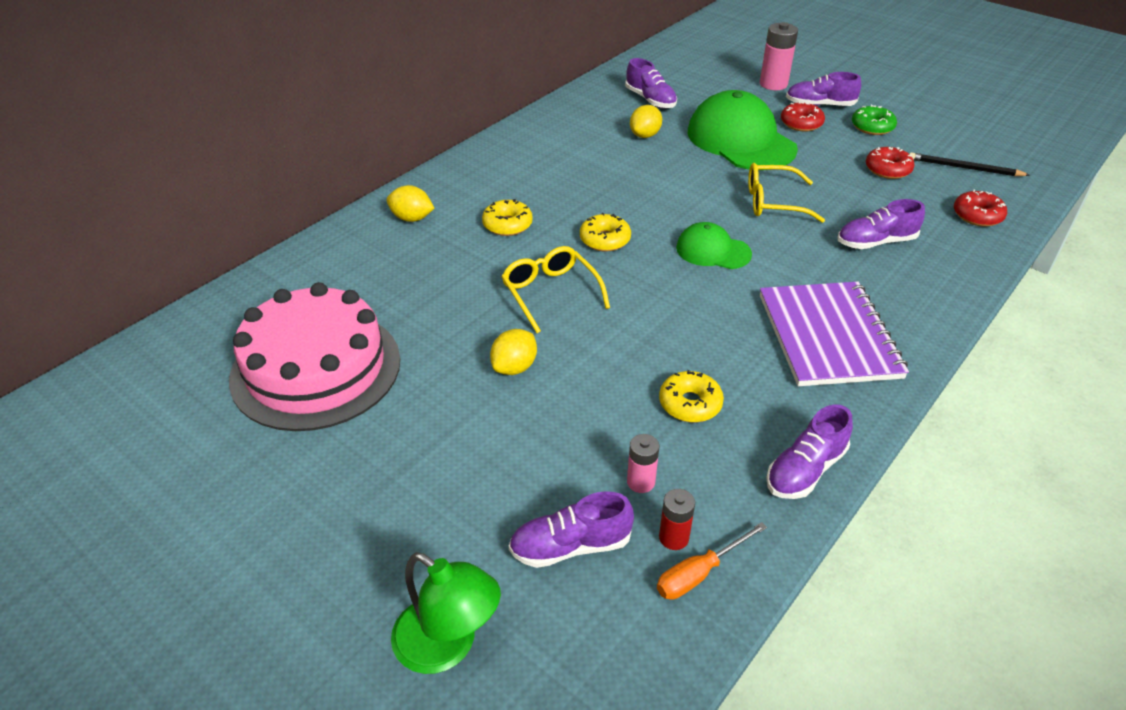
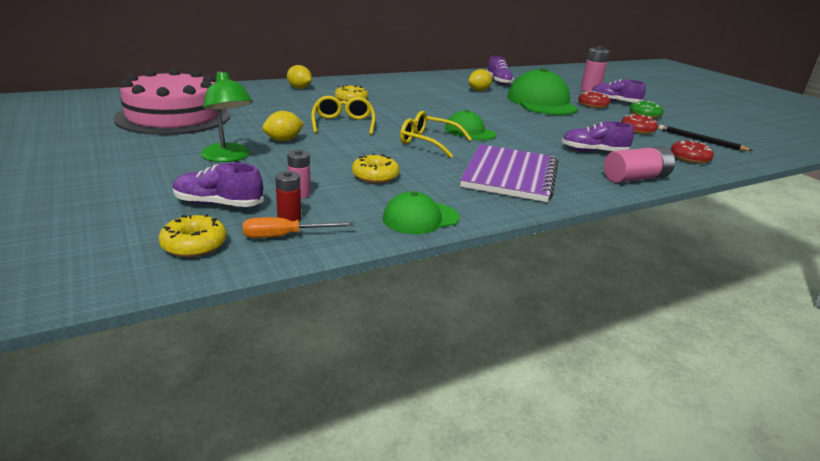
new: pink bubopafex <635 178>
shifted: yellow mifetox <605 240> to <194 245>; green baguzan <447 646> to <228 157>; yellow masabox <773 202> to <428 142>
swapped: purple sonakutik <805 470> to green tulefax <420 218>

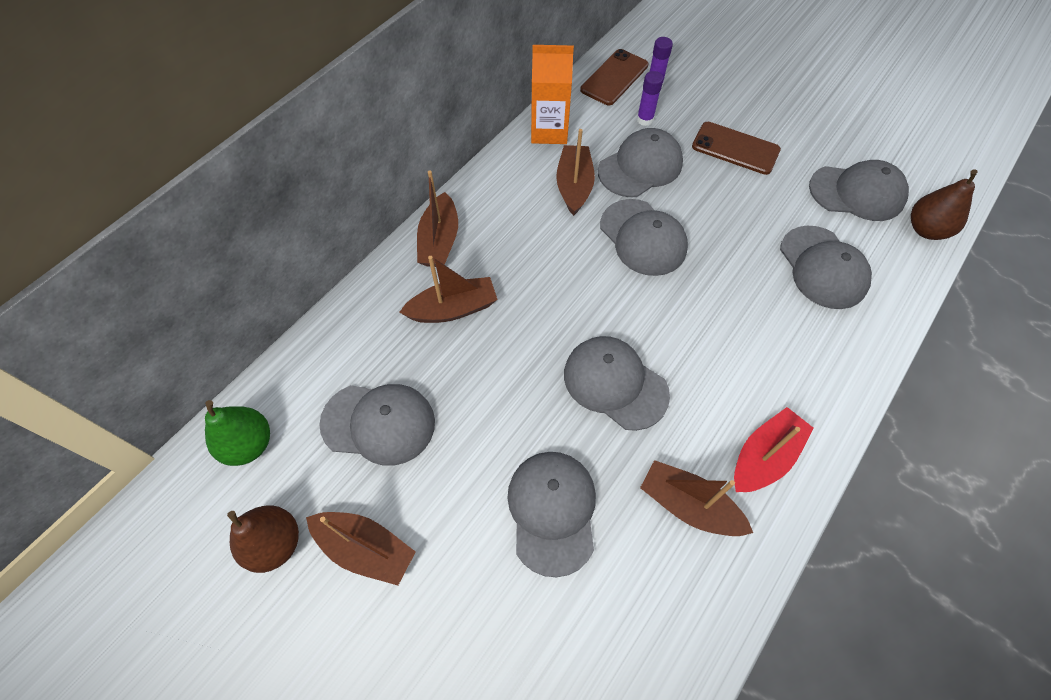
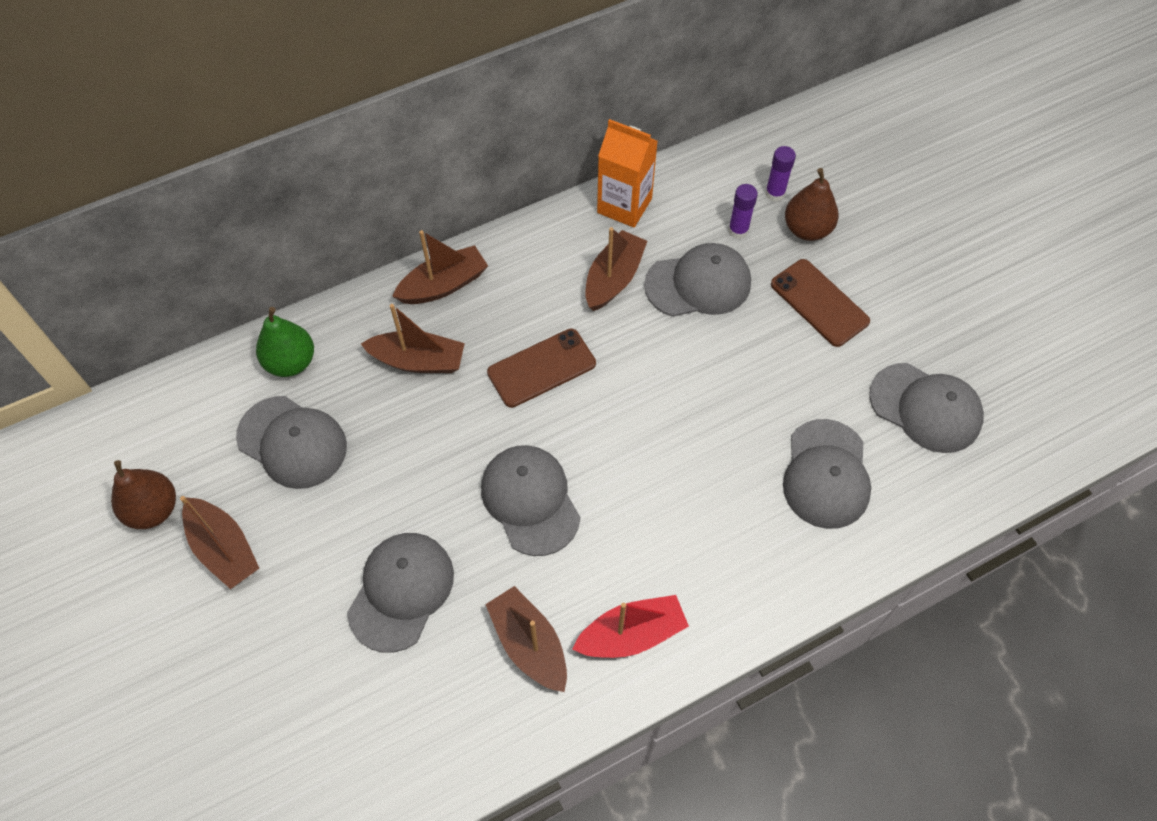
gone: grey tulefax <643 237>
shifted: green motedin <249 444> to <291 362>; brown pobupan <614 77> to <541 368>; brown motedin <926 229> to <807 229>
rotated: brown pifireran <439 241> = <443 285> 150 degrees counterclockwise

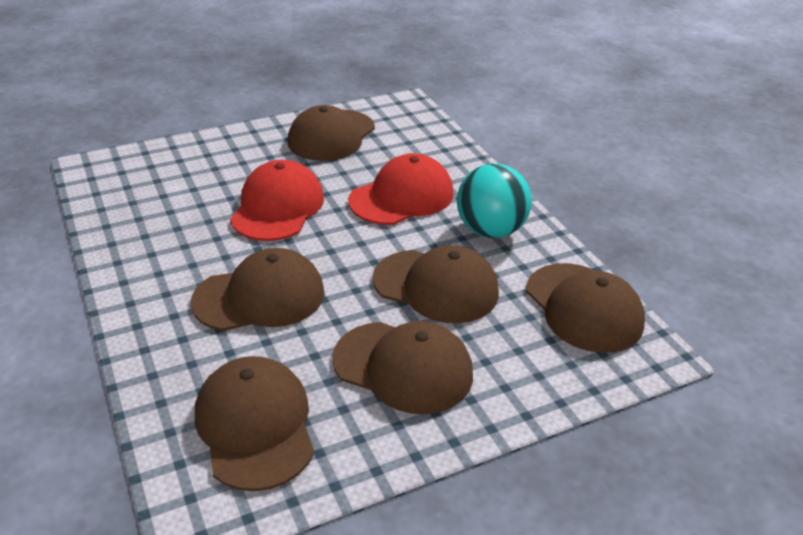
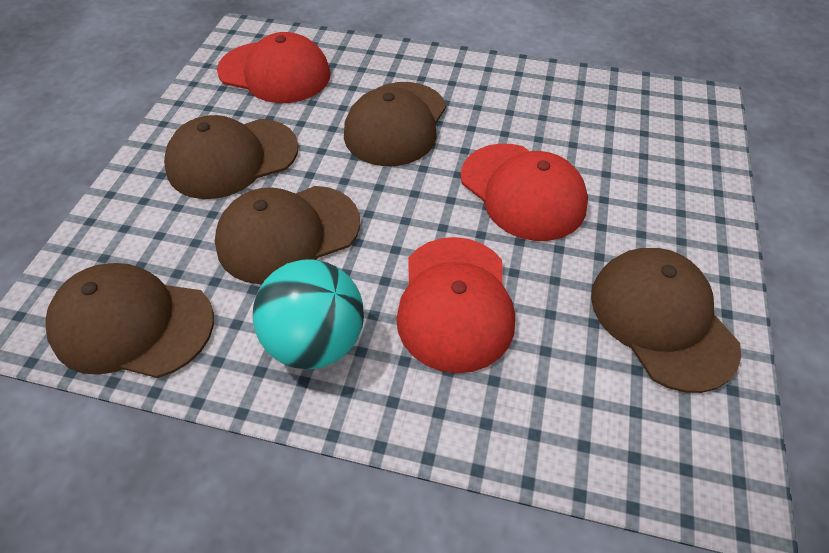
repainted: brown tulefax <255 425> to red tulefax <275 73>

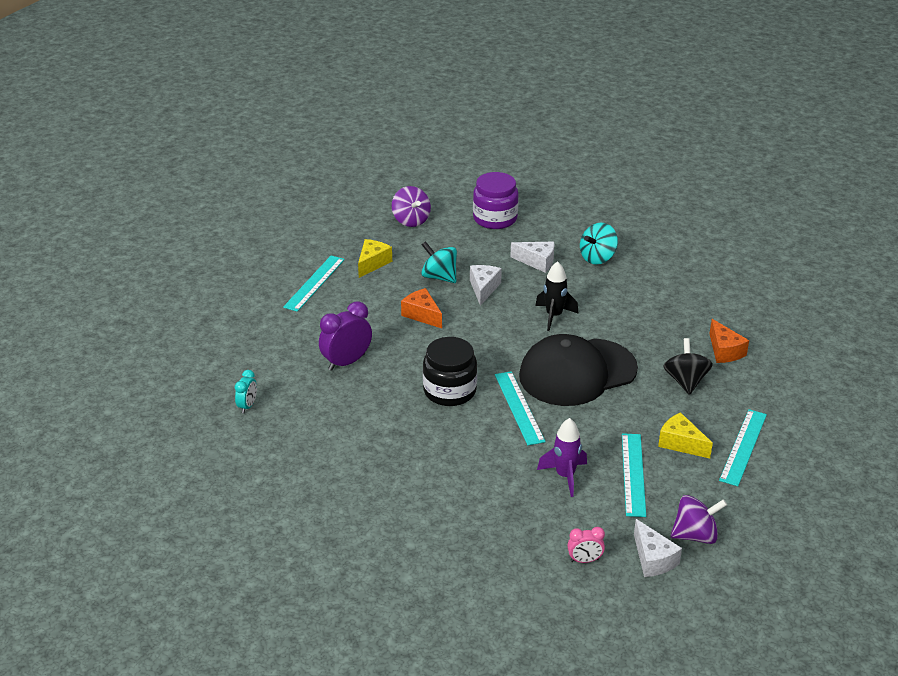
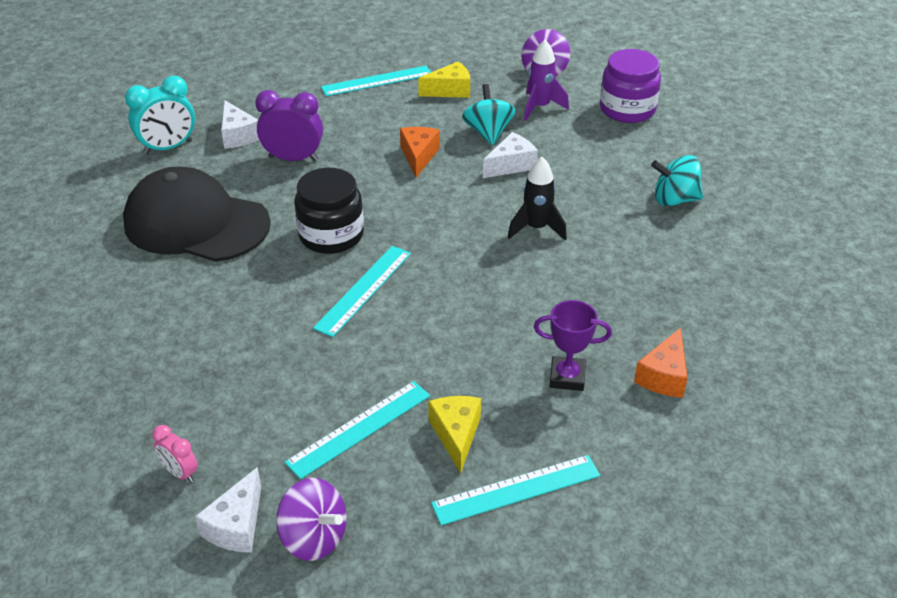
shifted: black tulefax <577 372> to <196 223>; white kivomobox <537 262> to <238 135>; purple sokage <565 476> to <540 107>
swapped: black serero <685 381> to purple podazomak <567 377>
scaled: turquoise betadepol <247 406> = <168 147> x1.80

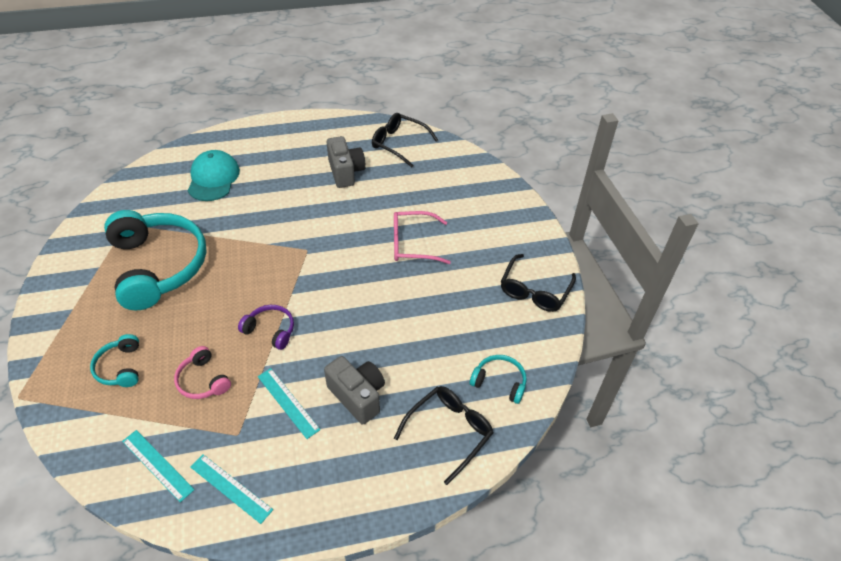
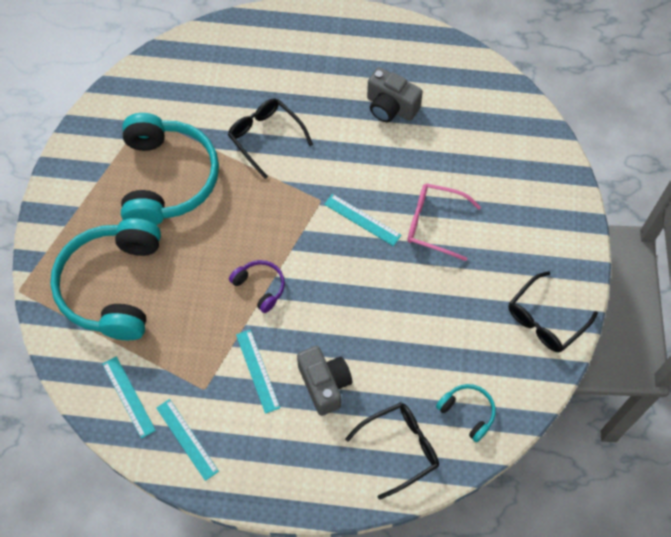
gone: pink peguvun <203 380>; turquoise tulefax <213 178>
new: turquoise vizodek <362 219>
shifted: black masabox <399 144> to <266 137>
rotated: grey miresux <346 172> = <390 107> 120 degrees clockwise
scaled: turquoise peguvun <120 367> = <112 286> x2.26

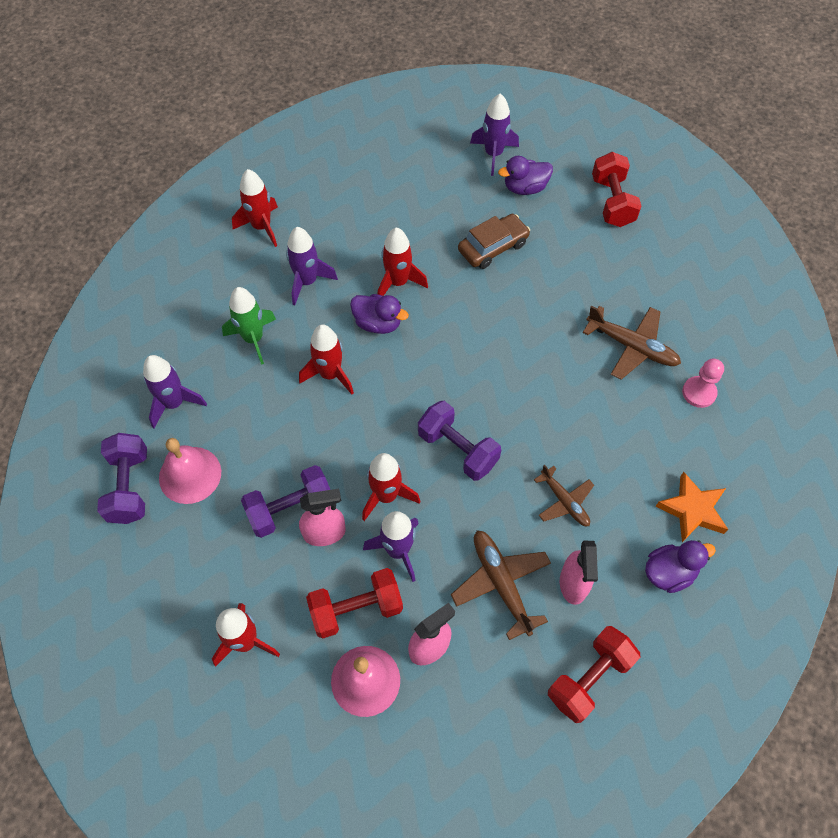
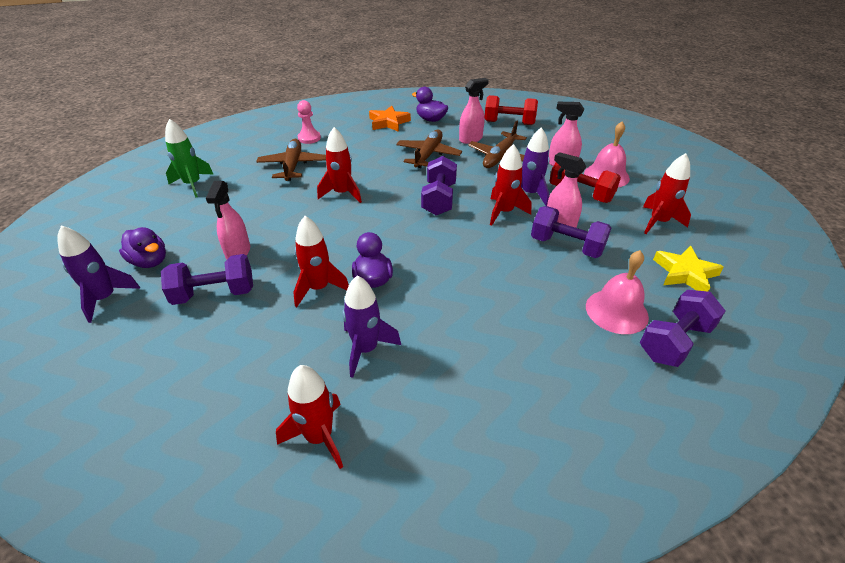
gone: purple sokage <174 403>; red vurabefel <612 202>
new: purple vurabefel <214 294>; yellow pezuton <685 273>
shifted: green sokage <253 339> to <193 184>; red sokage <330 374> to <342 193>
swapped: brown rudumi <493 247> to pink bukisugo <238 252>
scaled: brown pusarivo <564 501> = <428 155> x1.53

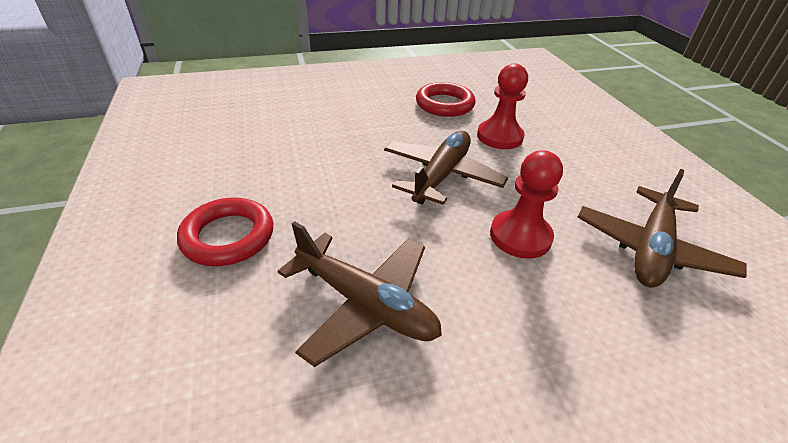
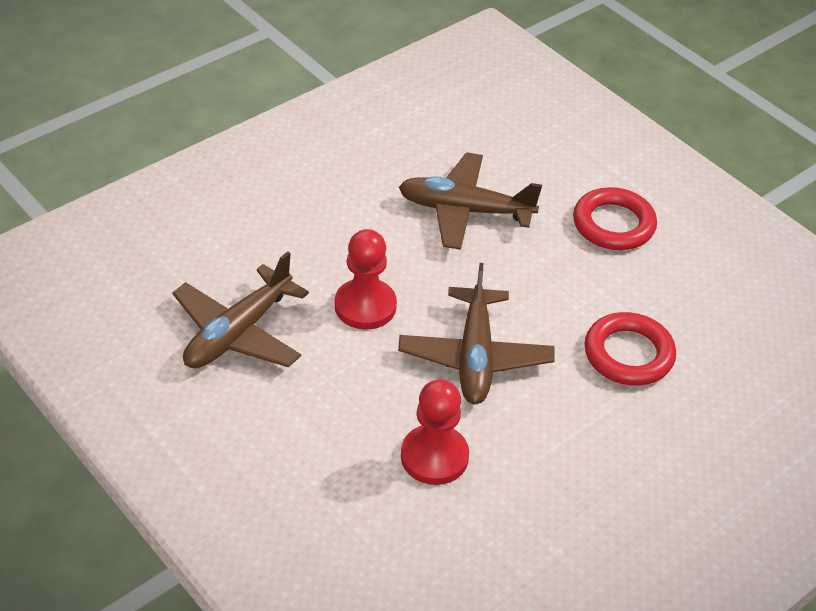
shifted: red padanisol <444 104> to <628 354>
rotated: brown pusarivo <650 249> = <238 333> 150 degrees counterclockwise

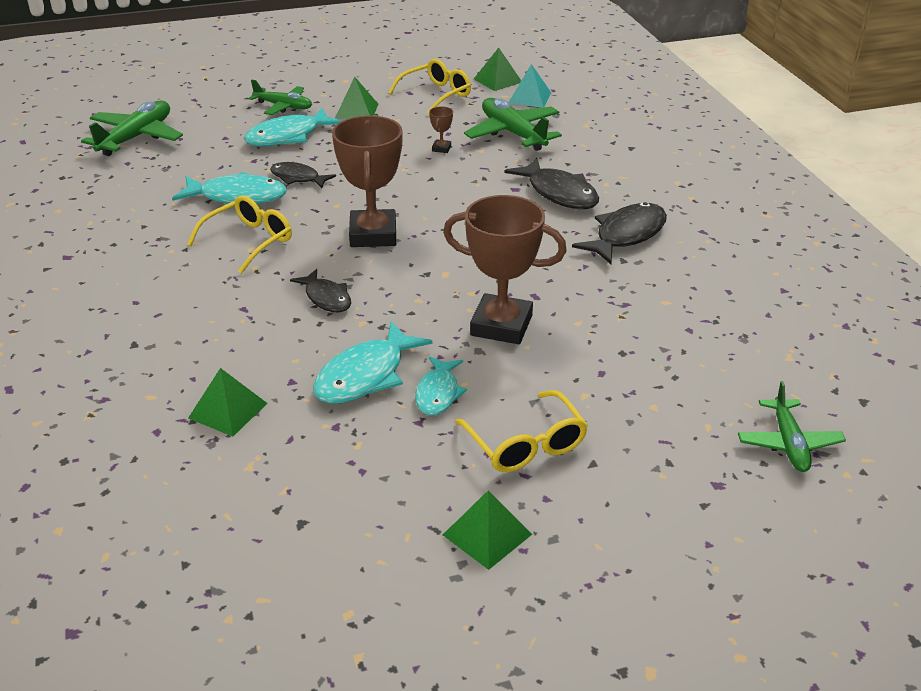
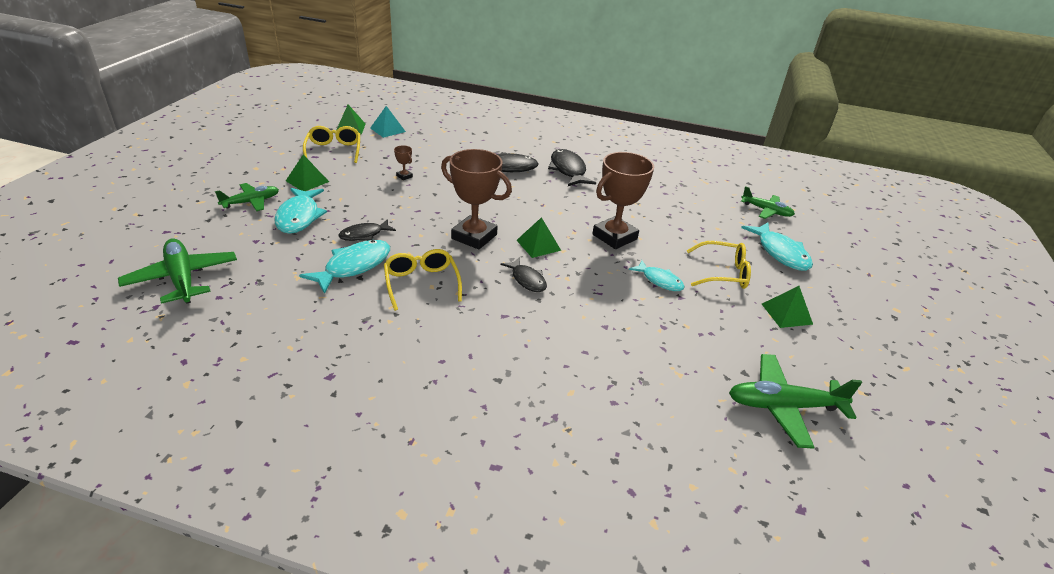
shifted: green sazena <228 410> to <538 245>; green pusarivo <513 133> to <783 406>; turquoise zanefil <365 375> to <780 253>
rotated: black zanefil <326 298> = <527 280> 60 degrees clockwise

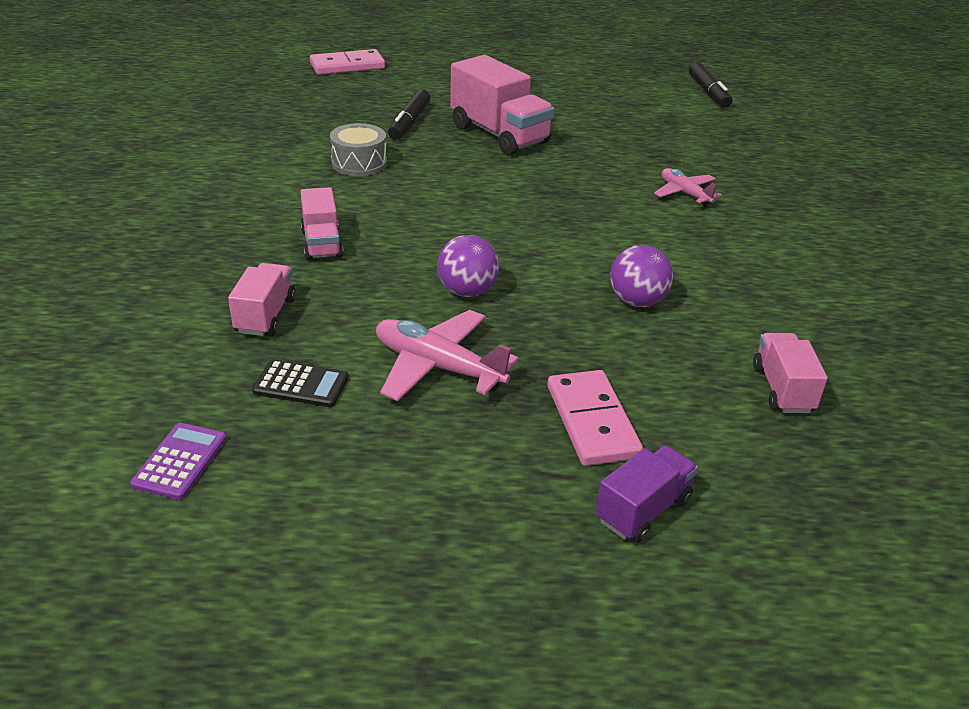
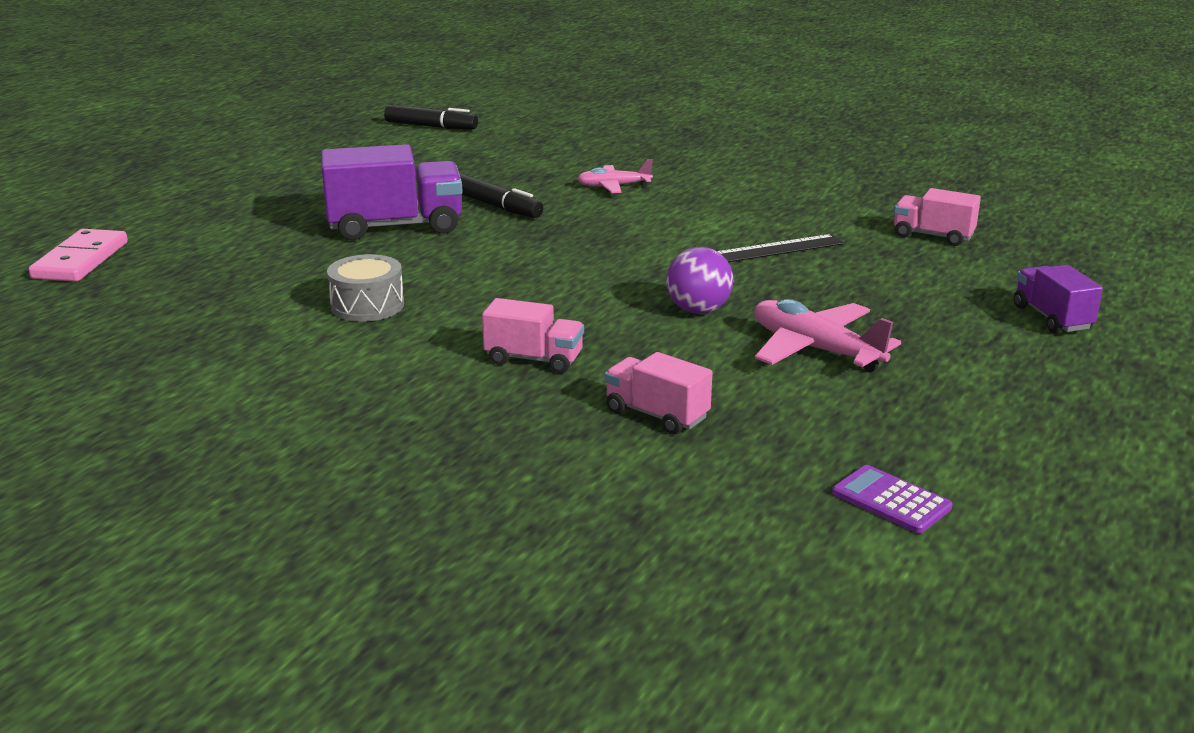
gone: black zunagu <301 384>; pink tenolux <592 421>
shifted: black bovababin <409 122> to <497 206>
swapped: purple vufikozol <637 301> to black vizodek <775 249>
repainted: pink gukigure <499 135> to purple gukigure <395 226>
rotated: pink pusarivo <438 367> = <815 349> 75 degrees clockwise

